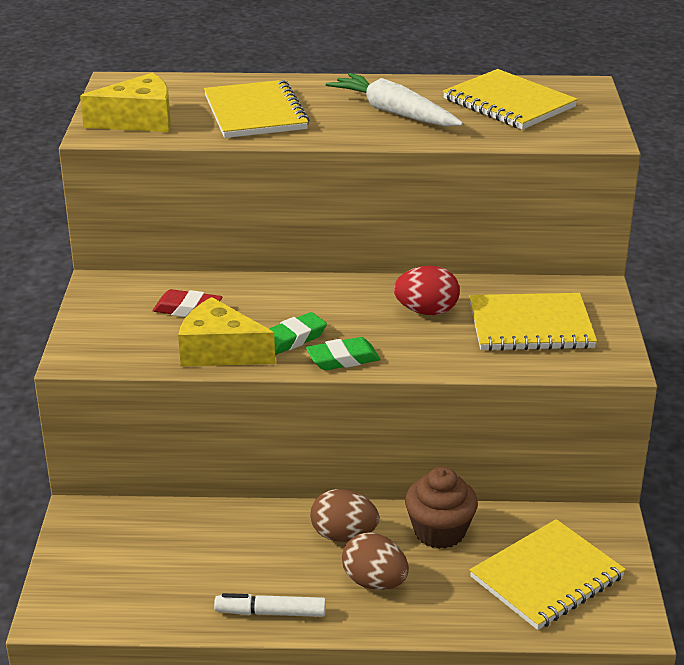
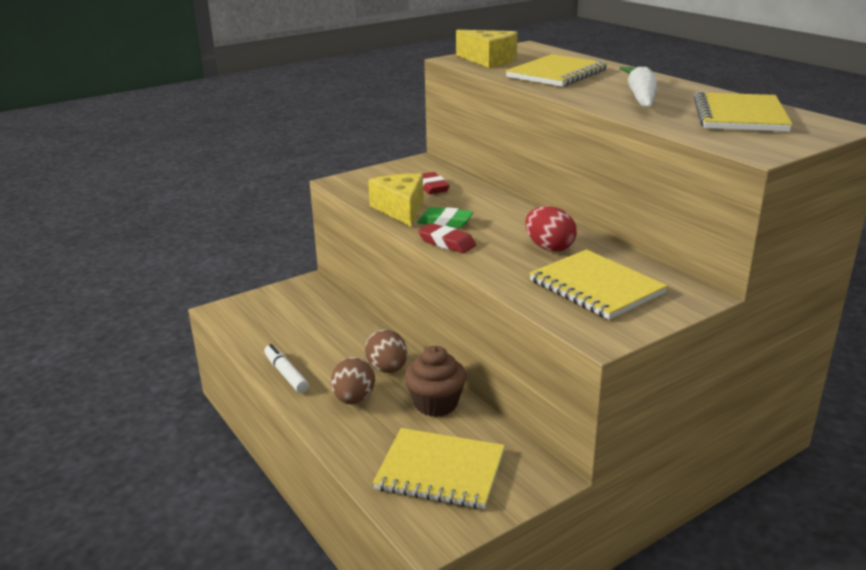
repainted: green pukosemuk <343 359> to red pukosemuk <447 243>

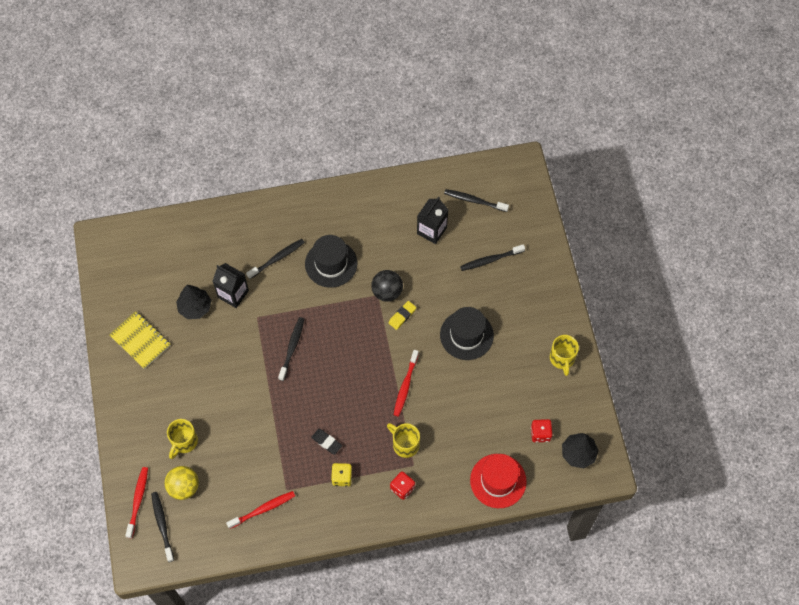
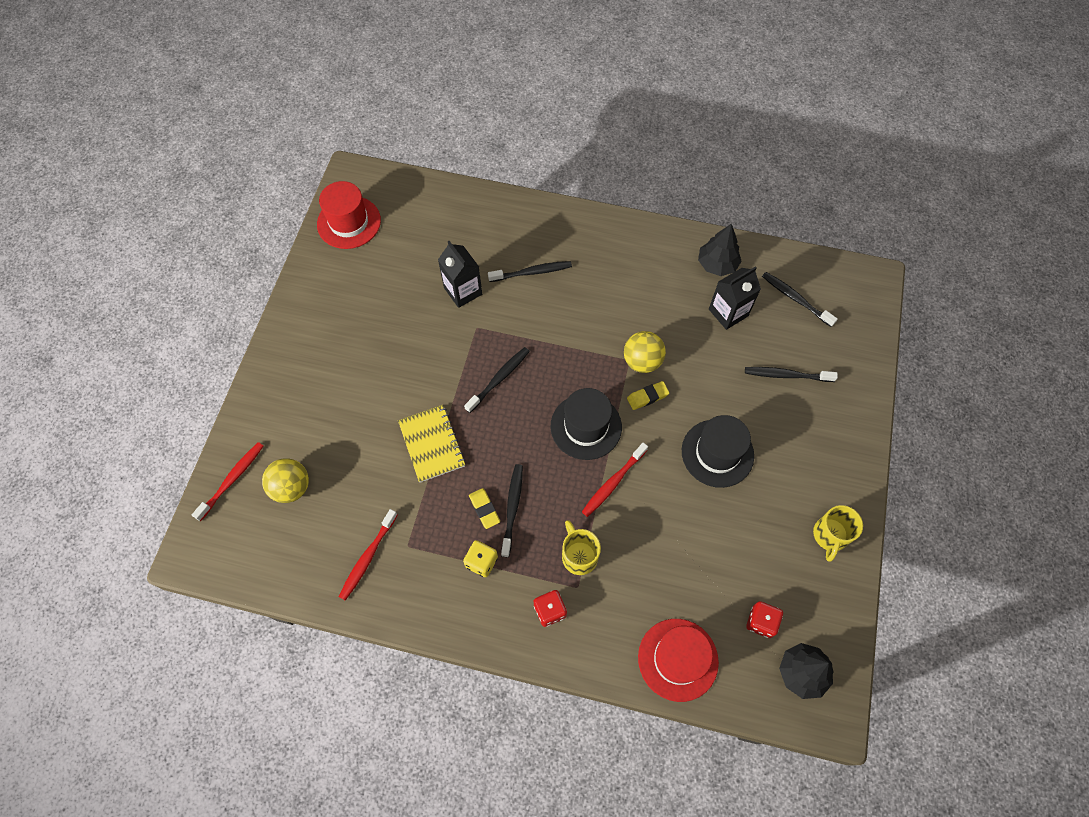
gone: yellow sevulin <184 442>
new: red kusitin <349 222>
shifted: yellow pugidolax <140 340> to <432 444>; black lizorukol <162 525> to <512 508>; black kusitin <331 263> to <586 426>; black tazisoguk <195 307> to <717 264>
repainted: black pukosemuk <326 442> to yellow pukosemuk <484 509>; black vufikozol <387 292> to yellow vufikozol <642 361>
rotated: red lizorukol <263 509> = <367 557> 120 degrees clockwise

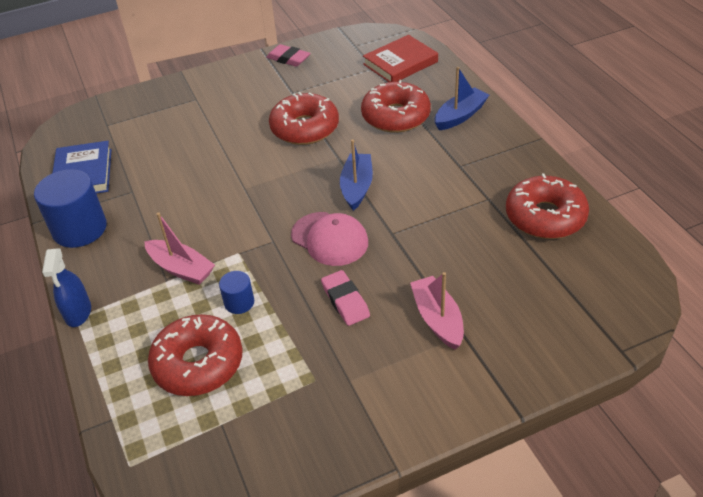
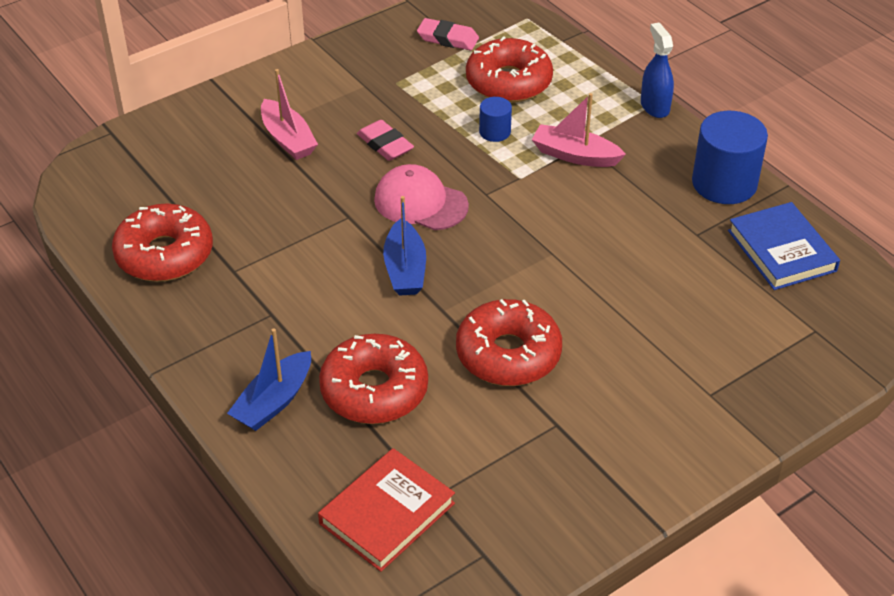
shifted: pink pukosemuk <288 59> to <448 38>

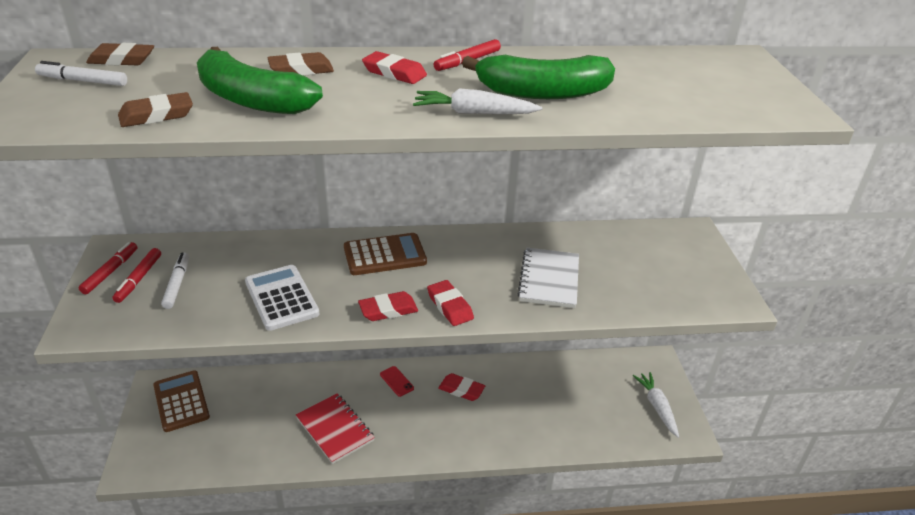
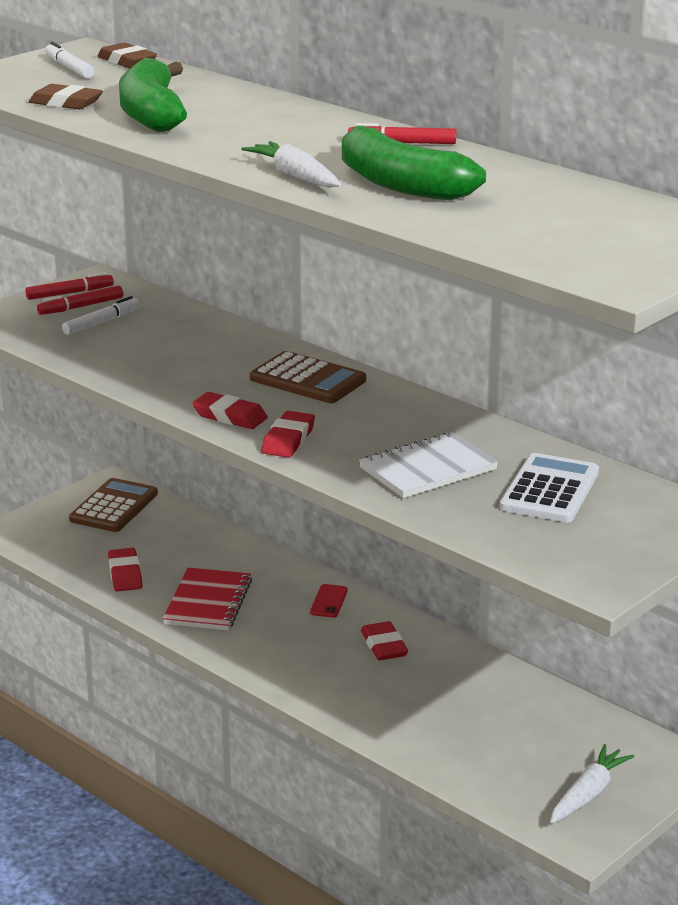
gone: brown pukosemuk <301 70>
shifted: red pukosemuk <394 73> to <125 574>; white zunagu <281 298> to <549 490>

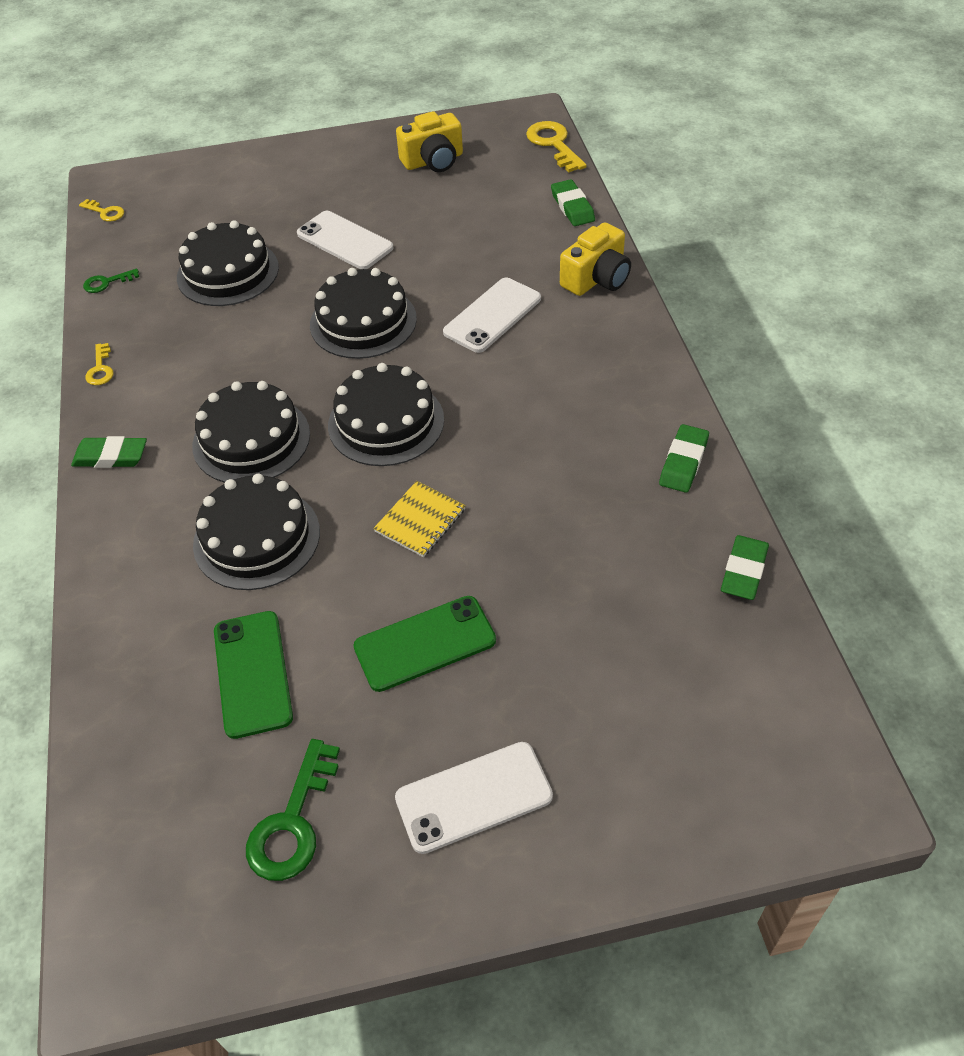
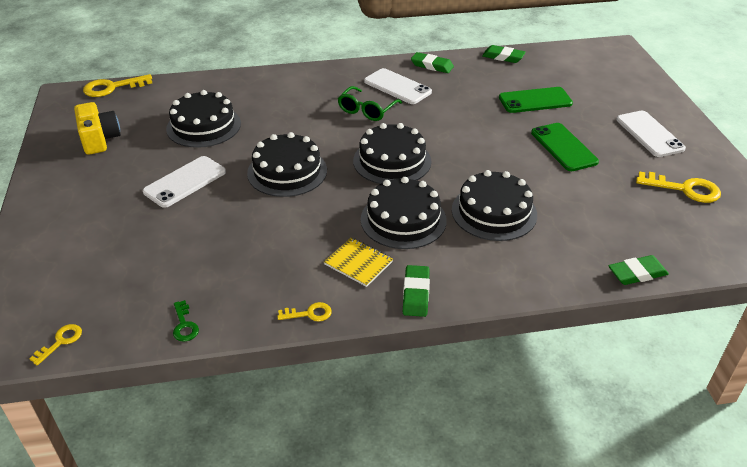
gone: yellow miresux <596 278>
new: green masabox <366 110>
shifted: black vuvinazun <228 272> to <203 126>; yellow pugidolax <420 520> to <358 263>; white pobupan <492 315> to <397 87>; green pobupan <252 673> to <535 100>; green pukosemuk <572 207> to <637 273>
repainted: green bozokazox <292 822> to yellow bozokazox <684 189>

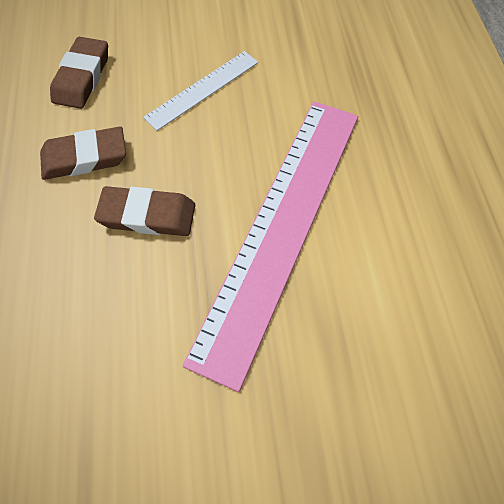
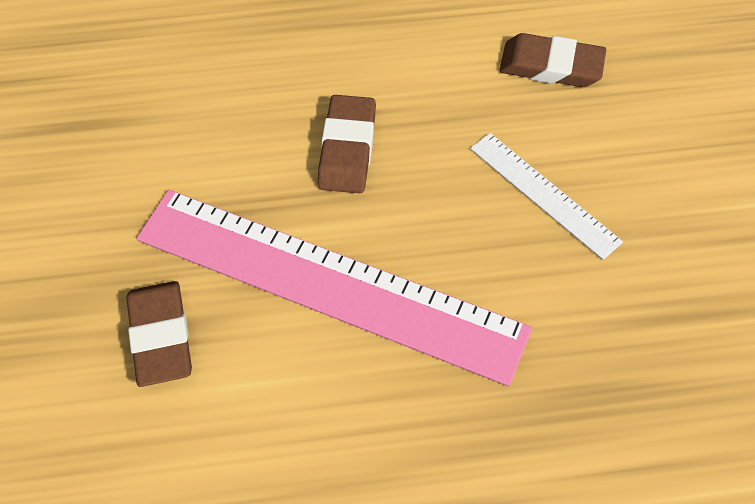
shifted: brown pukosemuk <85 158> to <160 336>

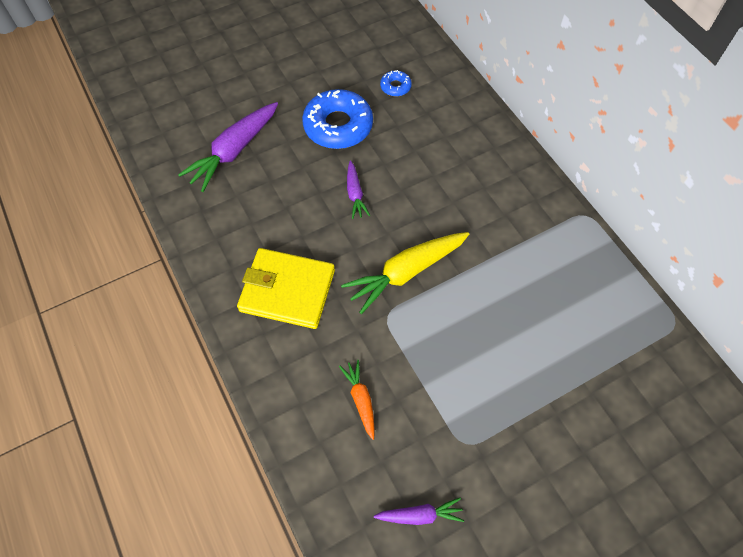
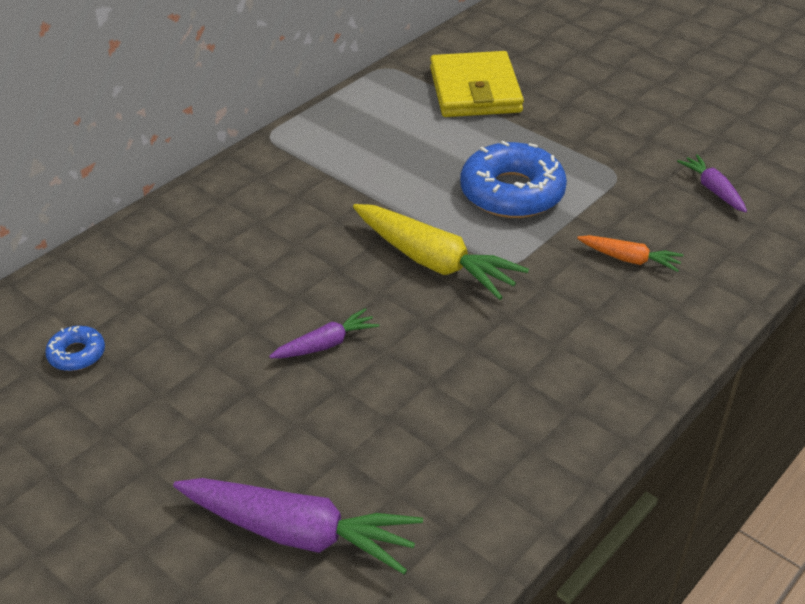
shifted: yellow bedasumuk <287 290> to <475 90>; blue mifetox <338 126> to <512 192>
rotated: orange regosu <361 400> = <629 259> 120 degrees counterclockwise

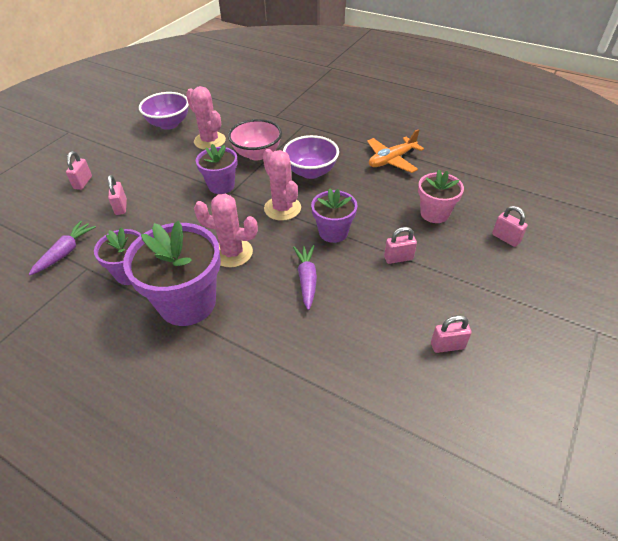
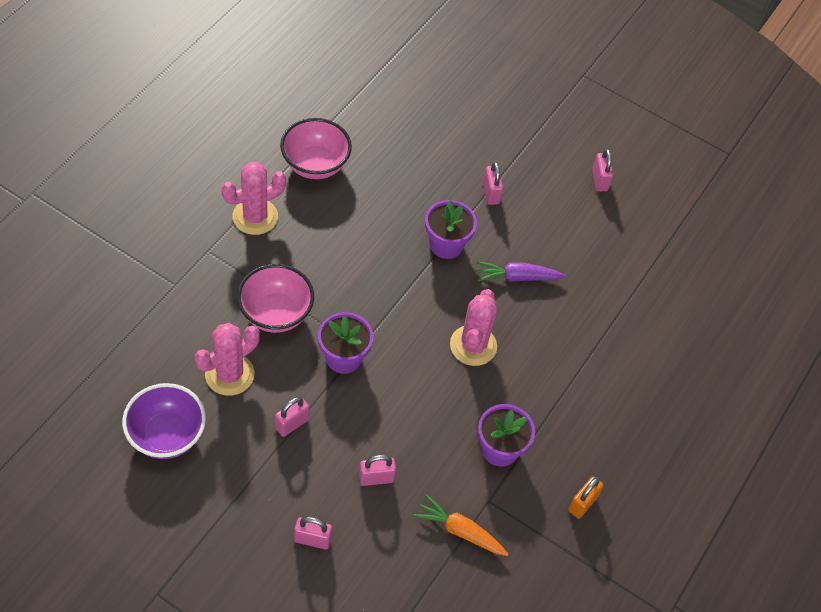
gone: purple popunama <187 303>; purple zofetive <311 172>; pink popunama <434 213>
new: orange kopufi <582 504>
shifted: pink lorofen <282 208> to <255 217>; pink kopufi <505 238> to <292 424>
swapped: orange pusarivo <391 160> to pink zofetive <315 165>
repainted: purple regosu <65 252> to orange regosu <460 531>

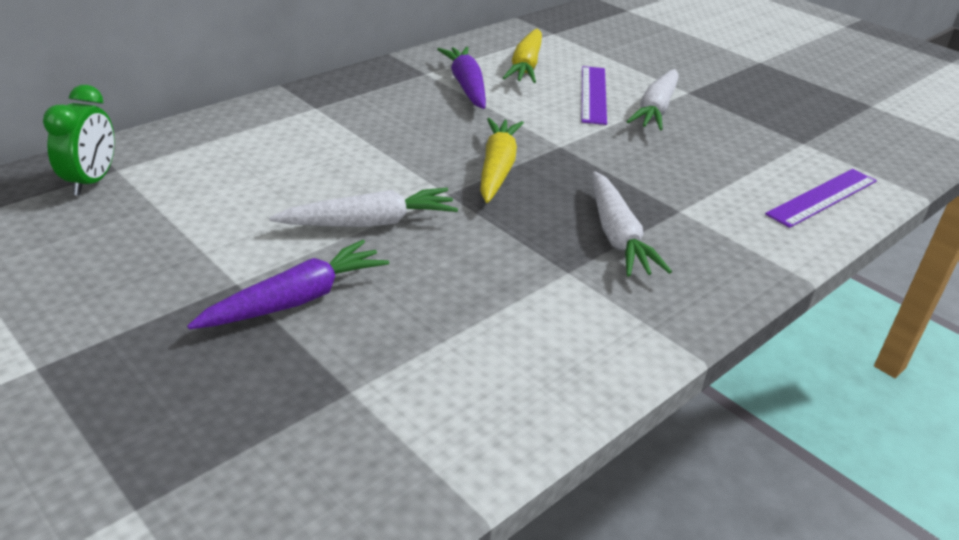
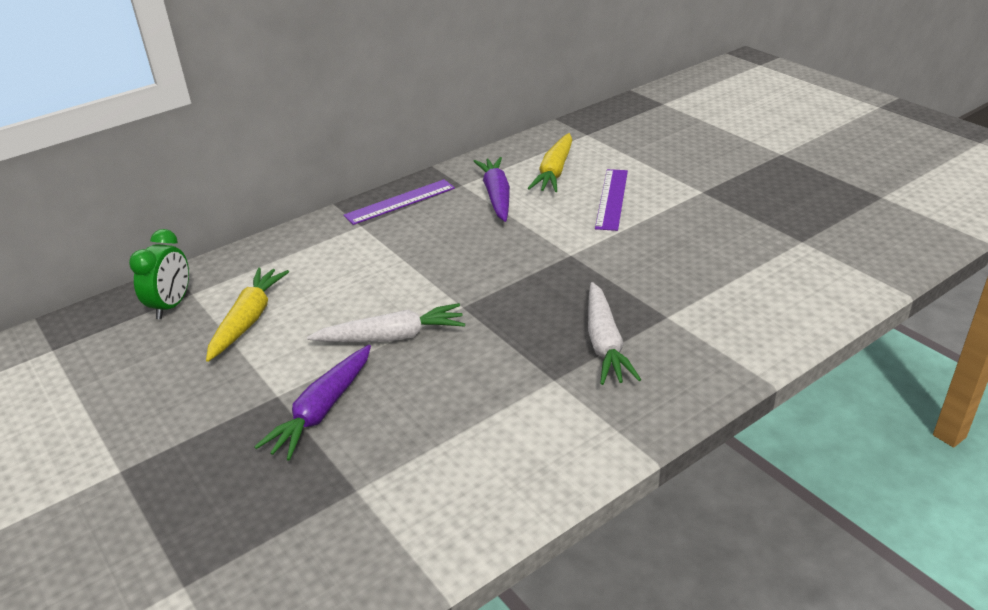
gone: white regosu <656 109>
shifted: yellow regosu <497 168> to <248 320>; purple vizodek <822 197> to <400 202>
rotated: purple regosu <295 300> = <322 410> 150 degrees clockwise

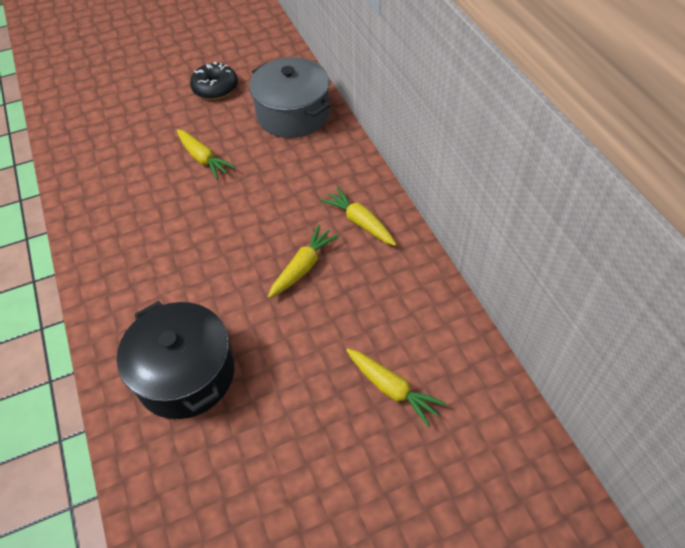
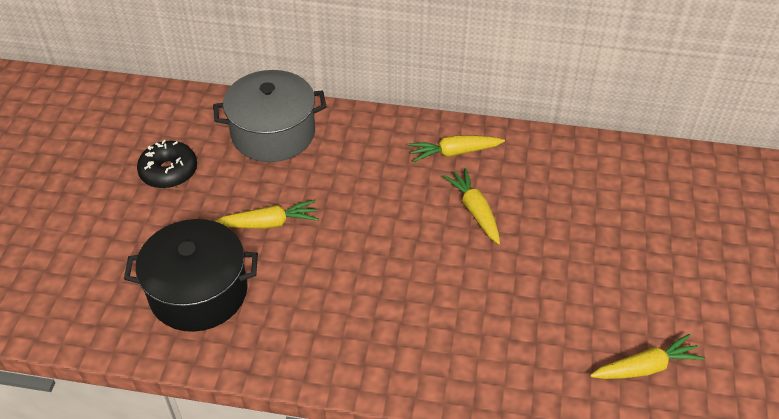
shifted: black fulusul <185 374> to <198 292>; yellow regosu <391 389> to <645 367>

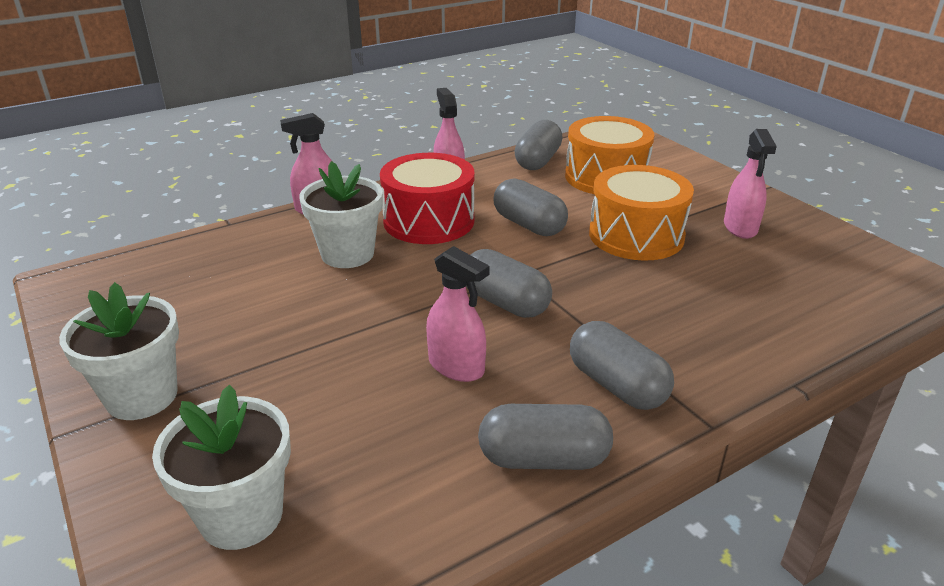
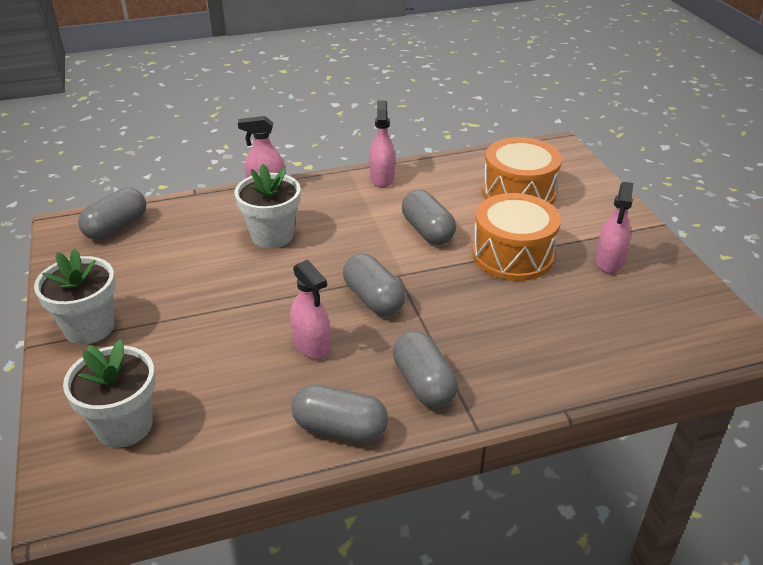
gone: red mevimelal <429 221>
shifted: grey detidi <537 161> to <116 227>

